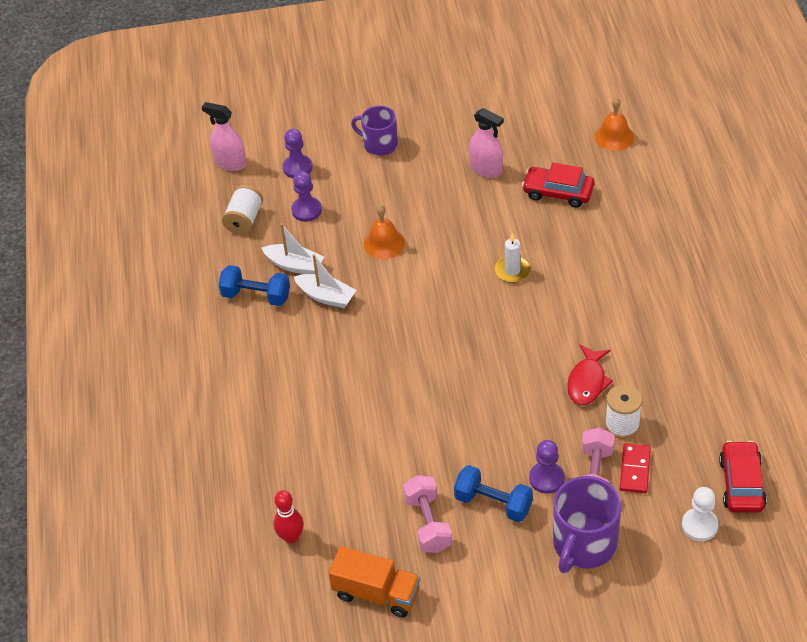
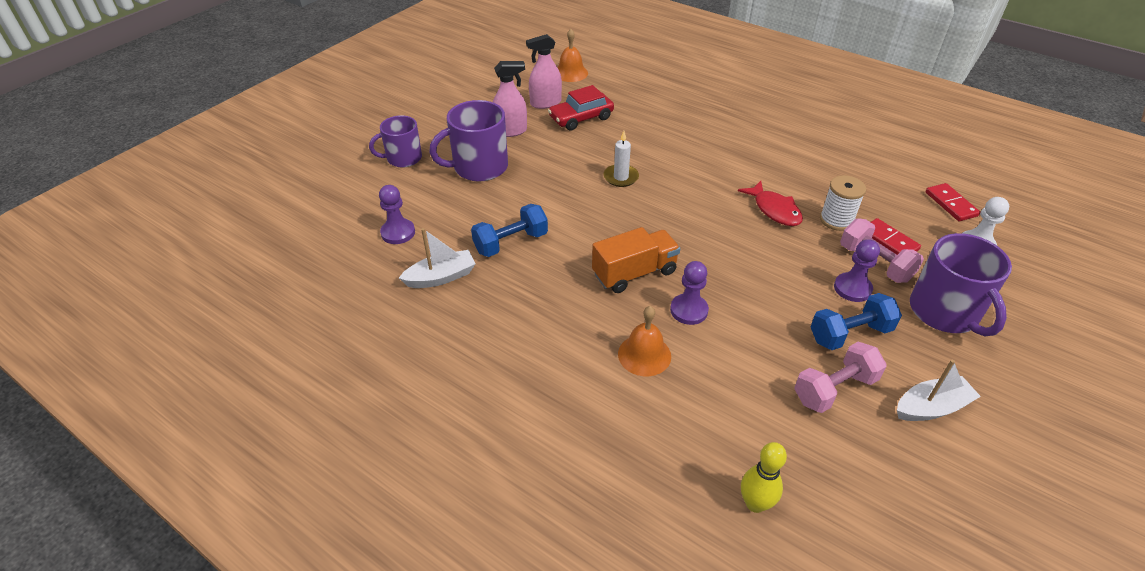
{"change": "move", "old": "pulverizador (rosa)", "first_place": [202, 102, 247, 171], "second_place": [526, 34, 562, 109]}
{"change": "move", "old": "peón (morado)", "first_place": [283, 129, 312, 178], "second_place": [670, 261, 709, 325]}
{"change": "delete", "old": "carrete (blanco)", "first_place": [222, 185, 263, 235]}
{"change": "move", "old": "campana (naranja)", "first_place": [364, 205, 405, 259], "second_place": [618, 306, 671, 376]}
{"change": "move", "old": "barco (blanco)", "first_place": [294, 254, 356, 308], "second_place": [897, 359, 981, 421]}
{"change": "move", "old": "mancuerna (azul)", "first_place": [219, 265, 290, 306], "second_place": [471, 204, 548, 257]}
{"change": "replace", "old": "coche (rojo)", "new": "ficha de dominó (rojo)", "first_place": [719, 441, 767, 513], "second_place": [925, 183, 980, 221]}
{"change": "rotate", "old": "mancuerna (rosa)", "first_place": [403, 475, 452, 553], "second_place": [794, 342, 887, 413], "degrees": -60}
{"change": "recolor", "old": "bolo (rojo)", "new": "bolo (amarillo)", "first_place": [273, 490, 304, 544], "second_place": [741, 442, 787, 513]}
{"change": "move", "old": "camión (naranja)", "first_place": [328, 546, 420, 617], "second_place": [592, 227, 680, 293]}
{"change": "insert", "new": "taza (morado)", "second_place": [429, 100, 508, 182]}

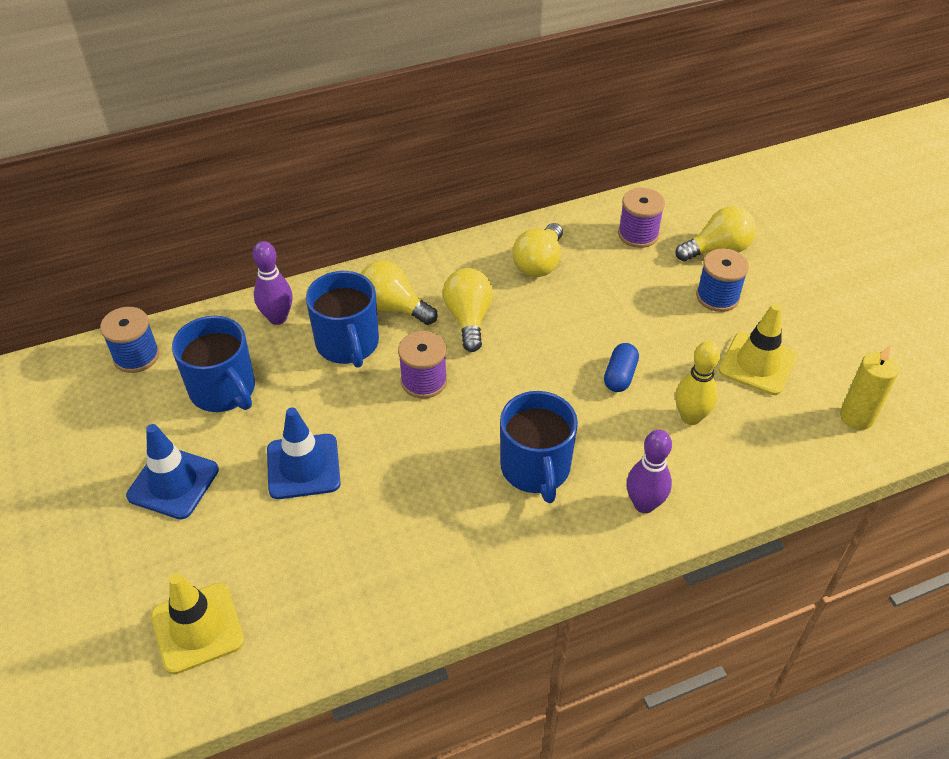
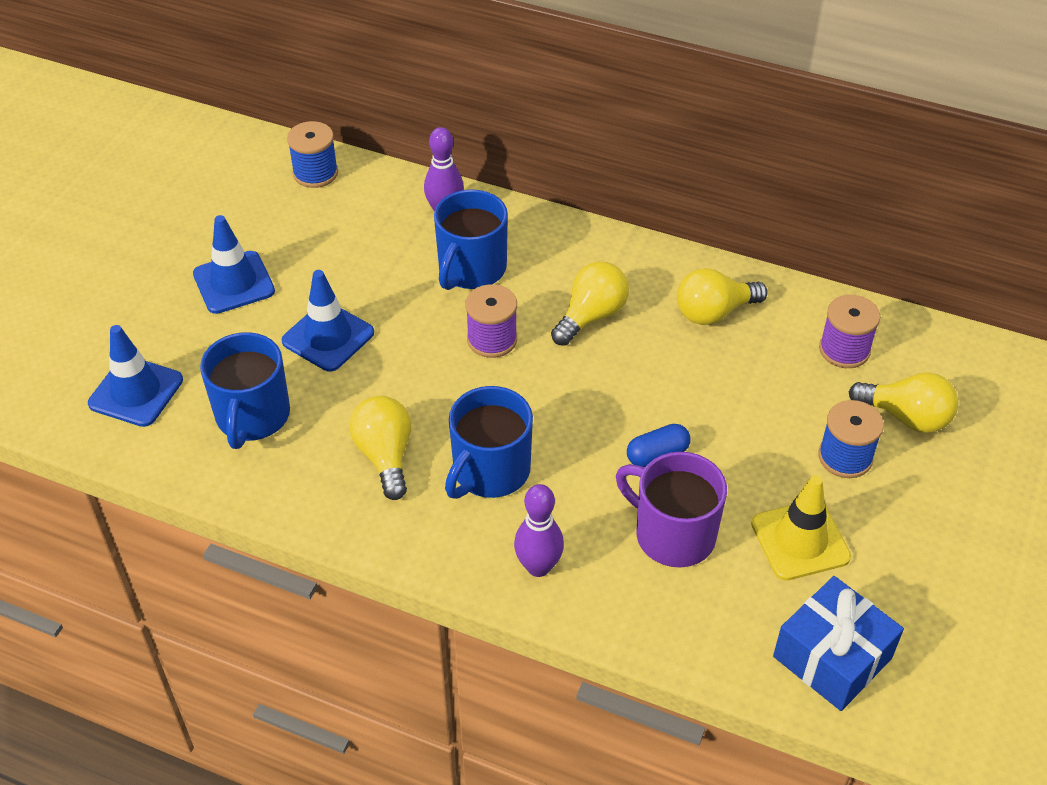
{"change": "move", "old": "bombilla (amarillo)", "first_place": [361, 261, 438, 325], "second_place": [349, 396, 411, 500]}
{"change": "move", "old": "taza (azul)", "first_place": [172, 316, 255, 412], "second_place": [200, 332, 290, 449]}
{"change": "replace", "old": "bolo (amarillo)", "new": "taza (morado)", "first_place": [675, 341, 720, 425], "second_place": [616, 452, 727, 568]}
{"change": "replace", "old": "vela (amarillo)", "new": "regalo (azul)", "first_place": [840, 344, 900, 430], "second_place": [773, 576, 904, 711]}
{"change": "recolor", "old": "cono de tráfico (amarillo)", "new": "cono de tráfico (azul)", "first_place": [151, 573, 244, 674], "second_place": [88, 325, 183, 427]}

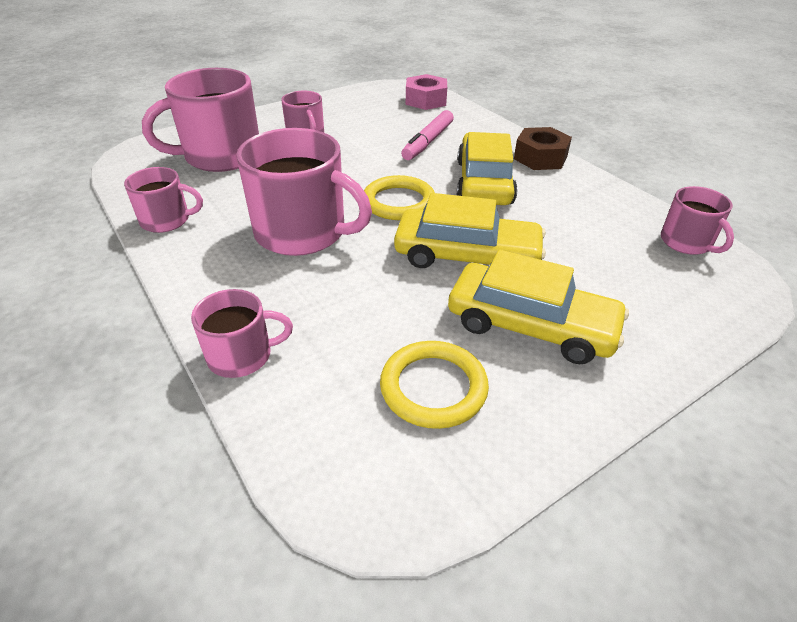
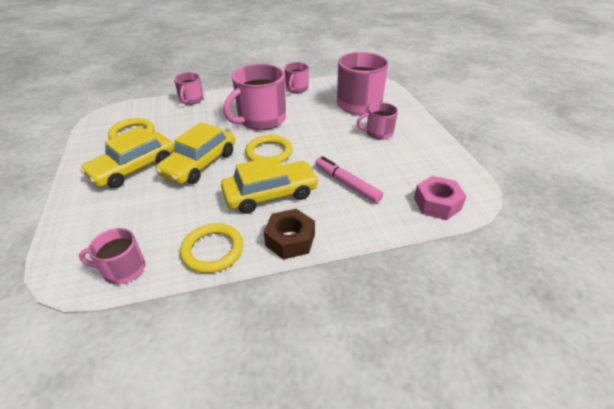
{"change": "rotate", "old": "coche (amarillo)", "first_place": [457, 132, 517, 205], "second_place": [221, 156, 319, 214], "degrees": -45}
{"change": "insert", "new": "anillo (amarillo)", "second_place": [180, 223, 243, 273]}

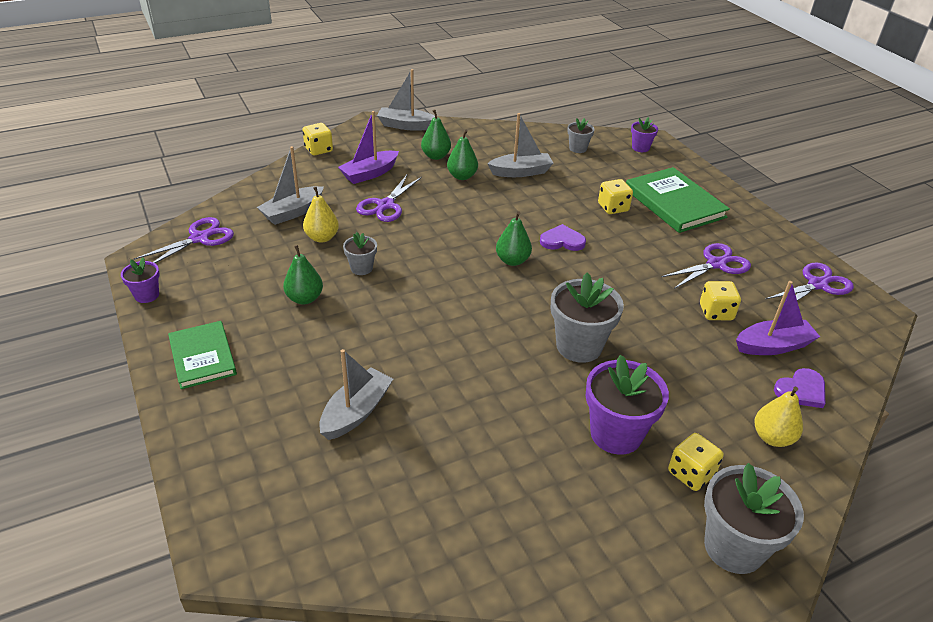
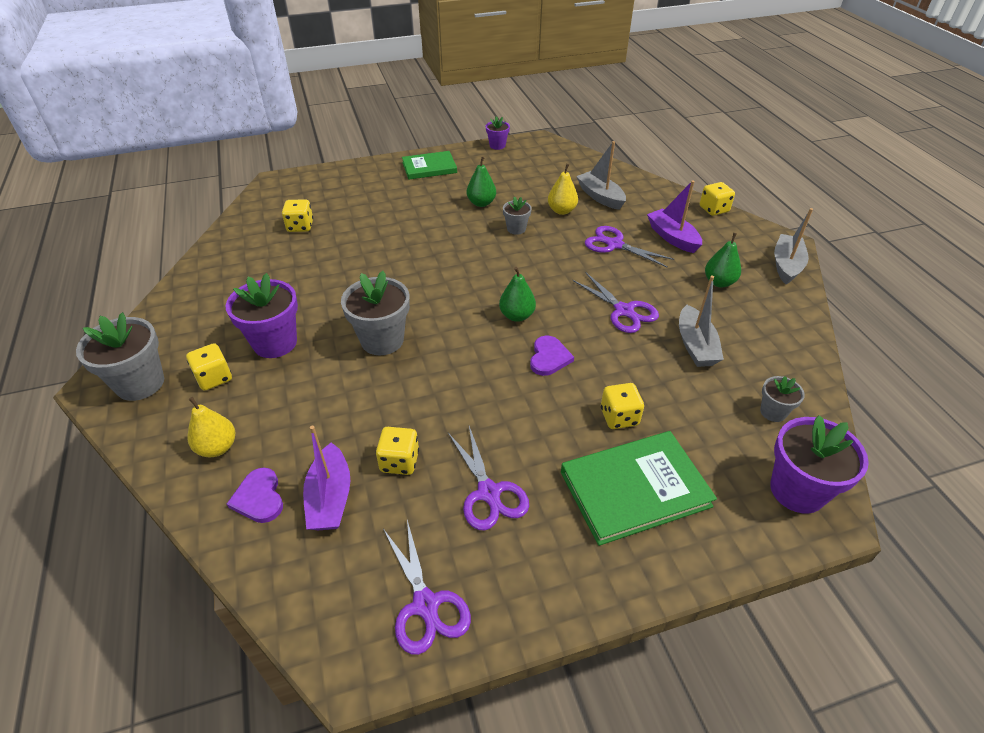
{"change": "resize", "old": "maceta (morado)", "first_place": [631, 117, 658, 152], "second_place": [770, 415, 869, 514], "factor": 1.88}
{"change": "delete", "old": "pera (verde)", "first_place": [447, 130, 478, 180]}
{"change": "move", "old": "tijeras (morado)", "first_place": [133, 217, 234, 263], "second_place": [572, 273, 659, 333]}
{"change": "delete", "old": "barco (gris)", "first_place": [319, 349, 393, 440]}
{"change": "insert", "new": "dado (amarillo)", "second_place": [282, 199, 313, 232]}

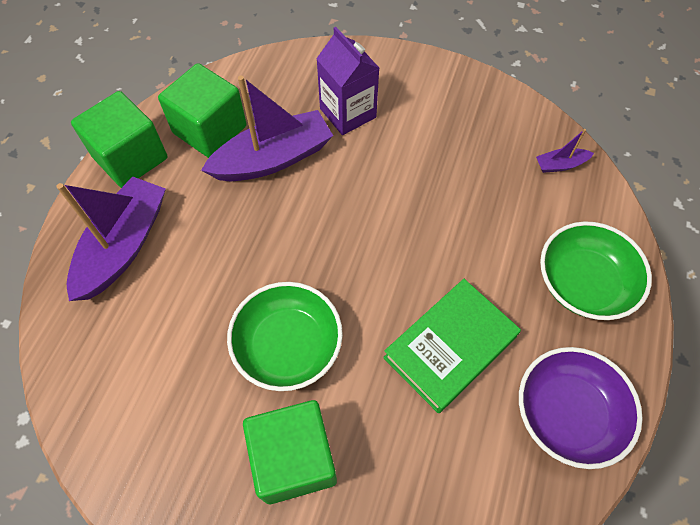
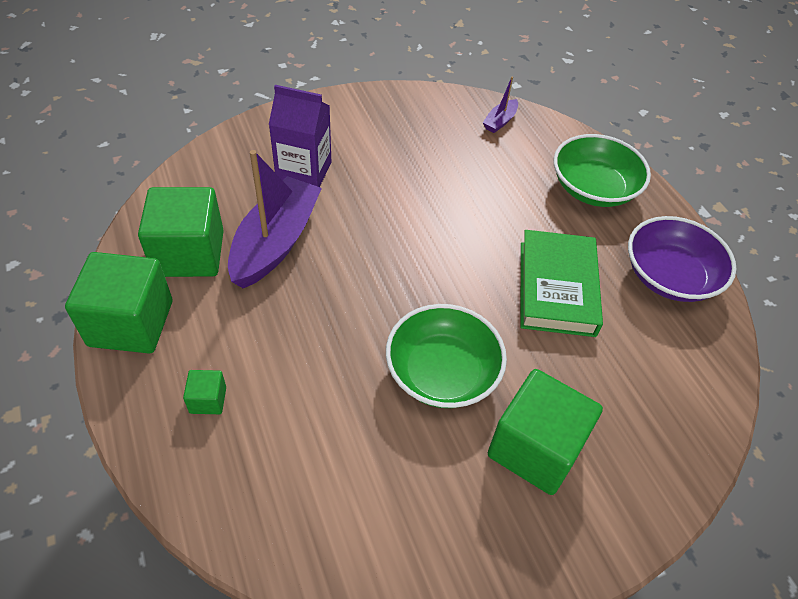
{"change": "replace", "old": "barco (morado)", "new": "cubo (verde)", "first_place": [57, 176, 166, 301], "second_place": [183, 370, 226, 414]}

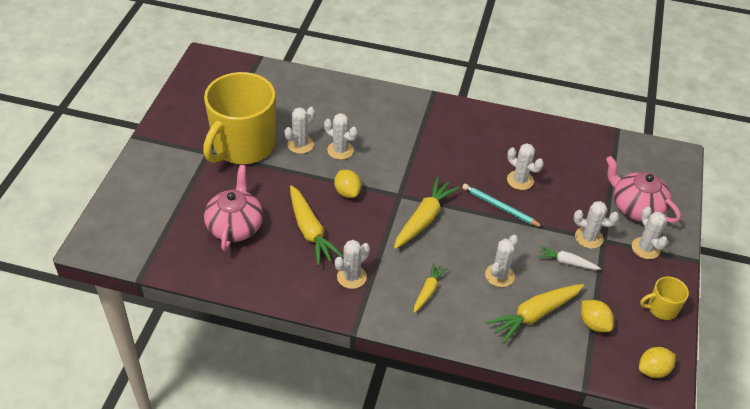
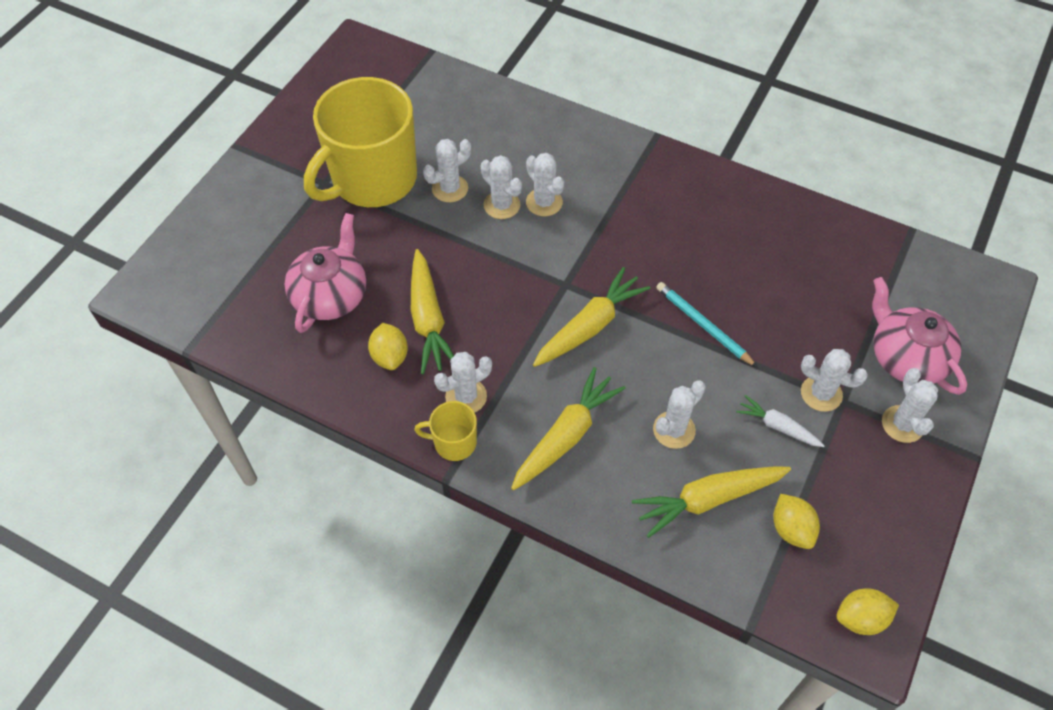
{"change": "move", "old": "cactus (blanco)", "first_place": [507, 143, 544, 190], "second_place": [526, 153, 564, 216]}
{"change": "move", "old": "limón (amarillo)", "first_place": [334, 170, 361, 198], "second_place": [368, 323, 408, 370]}
{"change": "resize", "old": "zanahoria (amarillo)", "first_place": [414, 263, 448, 313], "second_place": [511, 367, 626, 490], "factor": 1.73}
{"change": "move", "old": "taza (amarillo)", "first_place": [640, 277, 689, 320], "second_place": [414, 401, 477, 461]}

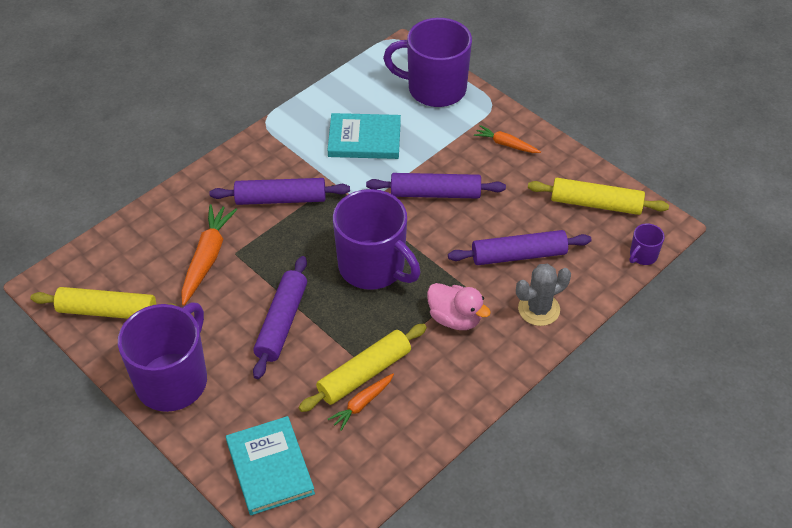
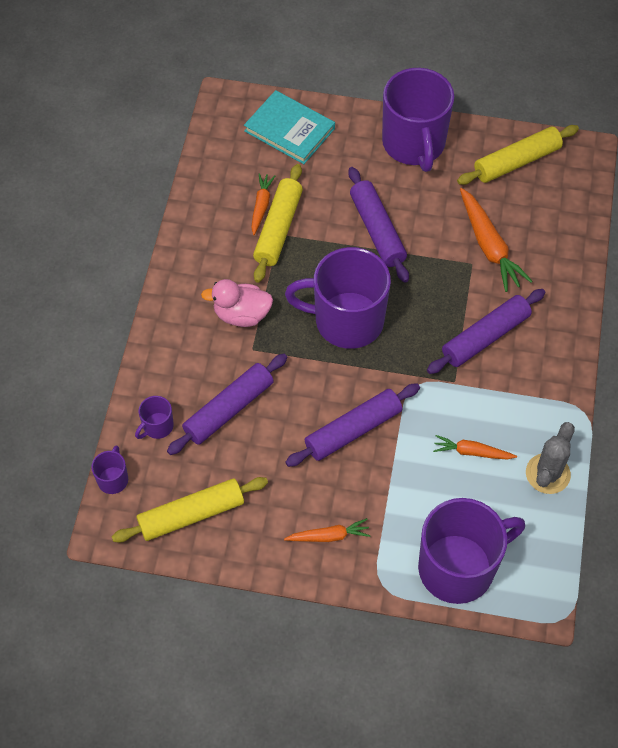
{"change": "replace", "old": "libro (turquesa)", "new": "zanahoria (naranja)", "first_place": [328, 113, 401, 159], "second_place": [433, 435, 517, 459]}
{"change": "move", "old": "cactus (gris)", "first_place": [516, 264, 571, 326], "second_place": [526, 422, 575, 494]}
{"change": "insert", "new": "taza (morado)", "second_place": [135, 396, 174, 439]}

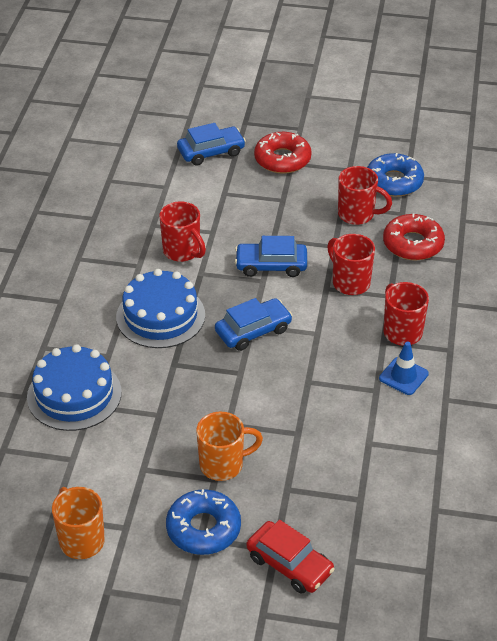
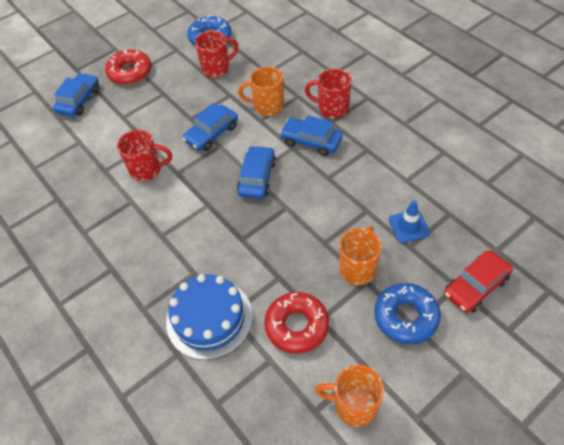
{"change": "move", "old": "rosquilla (rojo)", "first_place": [383, 214, 445, 260], "second_place": [264, 292, 329, 354]}
{"change": "recolor", "old": "taza (rojo)", "new": "taza (naranja)", "first_place": [327, 234, 375, 295], "second_place": [238, 66, 284, 116]}
{"change": "delete", "old": "tarta (azul)", "first_place": [116, 269, 205, 348]}
{"change": "move", "old": "cono de tráfico (azul)", "first_place": [379, 342, 429, 395], "second_place": [389, 200, 430, 243]}
{"change": "rotate", "old": "coche (rojo)", "first_place": [247, 520, 335, 594], "second_place": [444, 250, 513, 313], "degrees": 150}
{"change": "insert", "new": "coche (azul)", "second_place": [280, 115, 343, 156]}

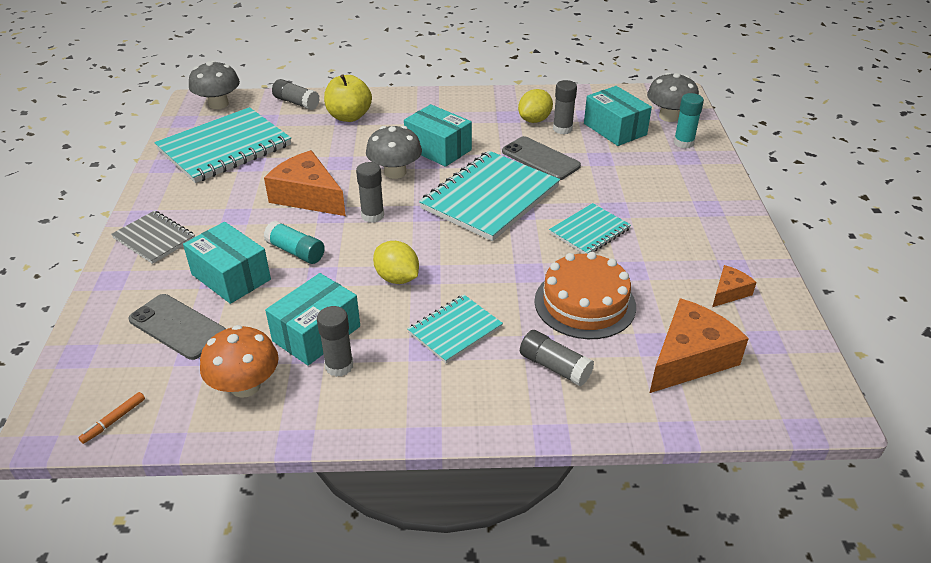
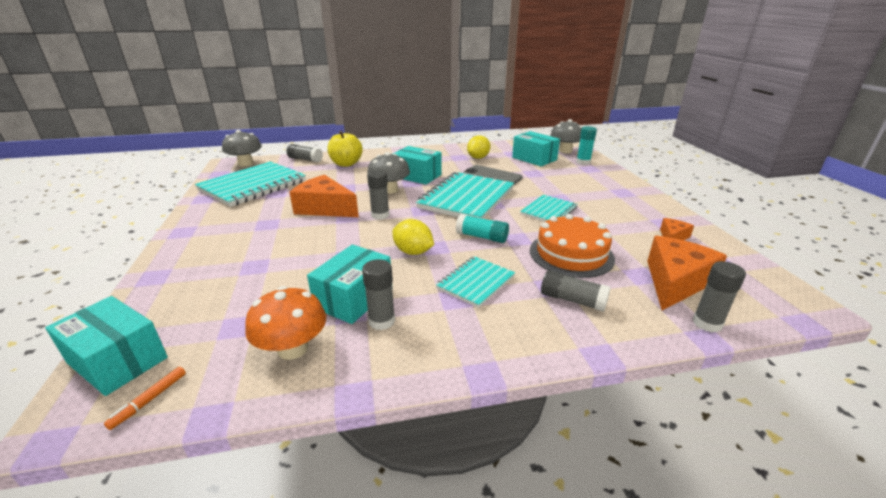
{"change": "move", "old": "barra de pegamento (gris)", "first_place": [553, 80, 577, 134], "second_place": [693, 261, 746, 332]}
{"change": "delete", "old": "cuaderno (gris)", "first_place": [111, 210, 195, 264]}
{"change": "move", "old": "barra de pegamento (turquesa)", "first_place": [263, 221, 325, 264], "second_place": [456, 214, 509, 243]}
{"change": "move", "old": "caja (turquesa)", "first_place": [183, 222, 271, 304], "second_place": [45, 296, 168, 396]}
{"change": "delete", "old": "móvil (gris)", "first_place": [129, 294, 226, 360]}

